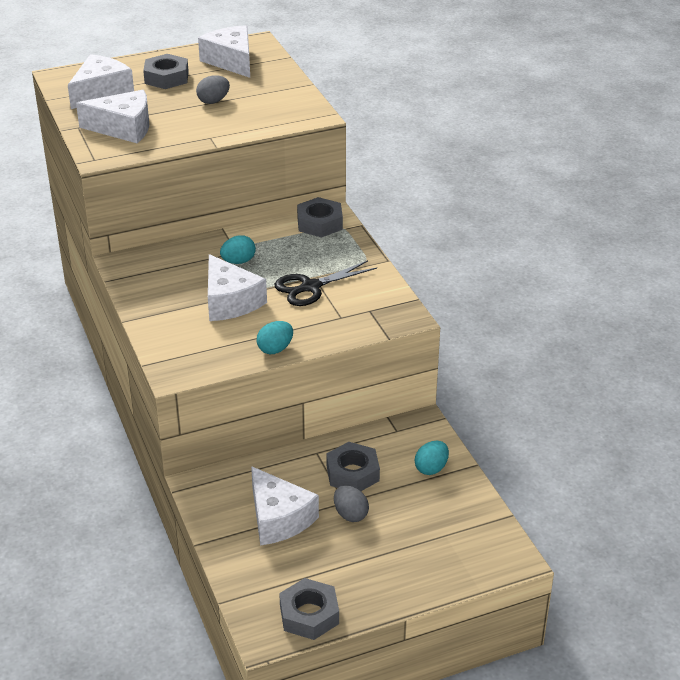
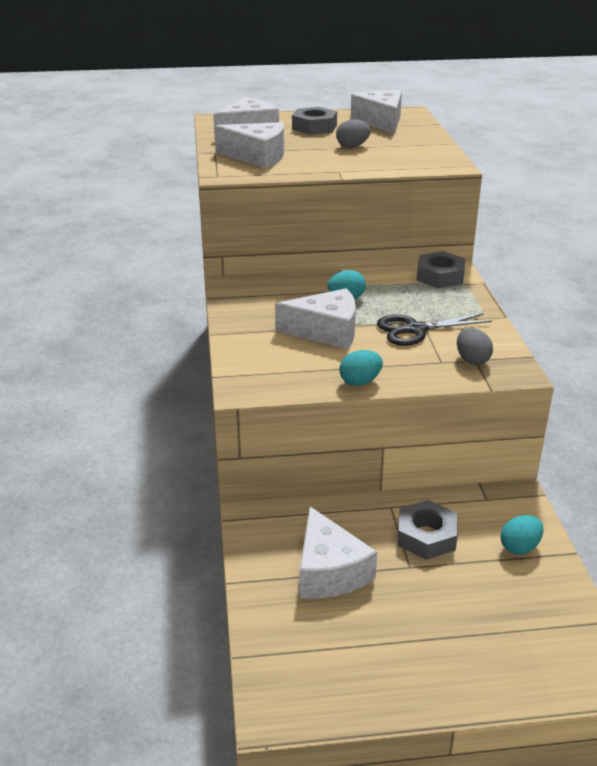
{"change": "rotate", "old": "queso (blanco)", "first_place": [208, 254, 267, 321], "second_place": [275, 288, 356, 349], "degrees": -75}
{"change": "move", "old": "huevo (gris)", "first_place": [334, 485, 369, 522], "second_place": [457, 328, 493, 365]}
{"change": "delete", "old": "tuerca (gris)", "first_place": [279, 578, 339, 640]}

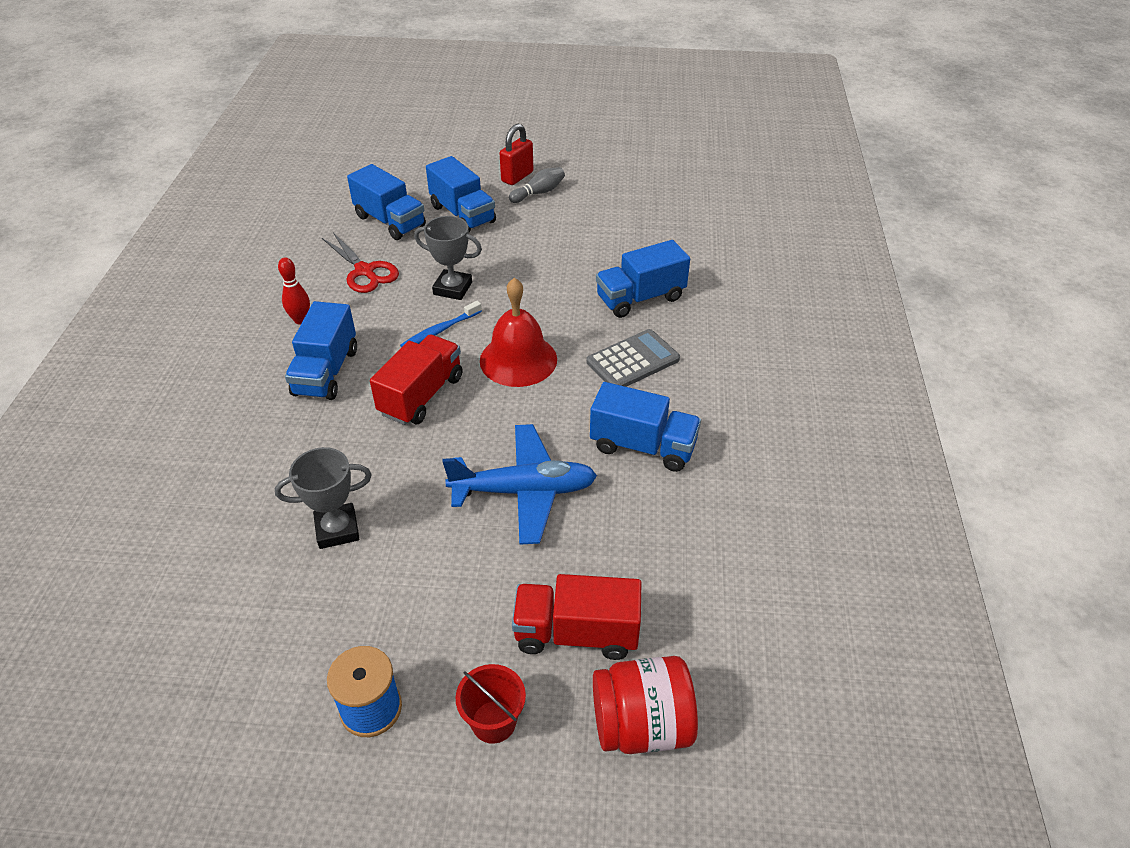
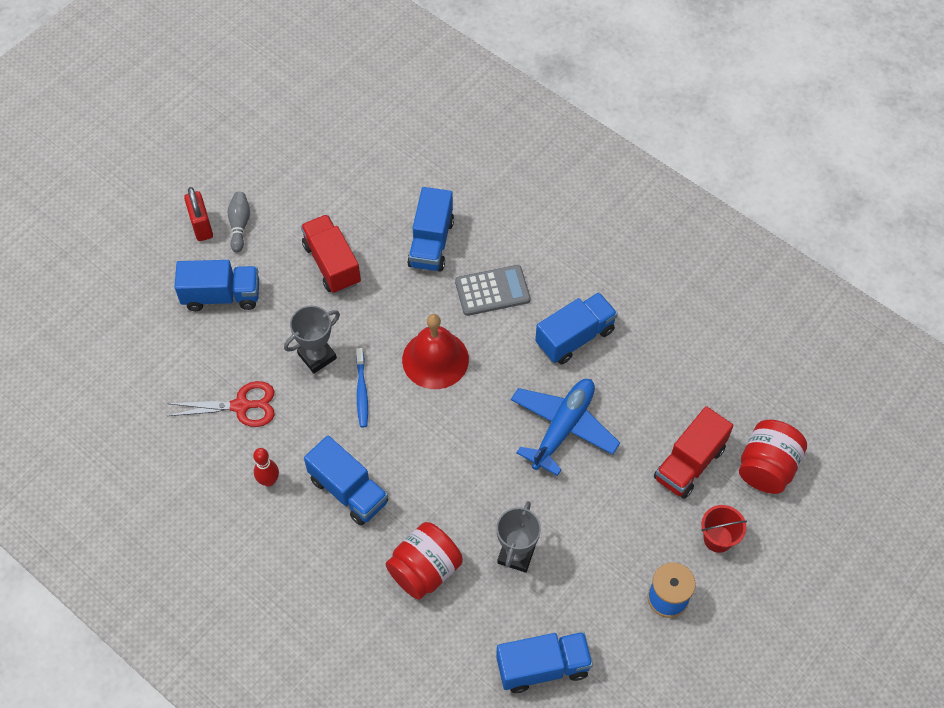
{"change": "move", "old": "camión (azul)", "first_place": [347, 164, 426, 240], "second_place": [496, 632, 593, 693]}
{"change": "rotate", "old": "calculadora (gris)", "first_place": [586, 329, 680, 387], "second_place": [455, 265, 531, 316], "degrees": 75}
{"change": "move", "old": "camión (rojo)", "first_place": [370, 334, 462, 425], "second_place": [301, 214, 361, 294]}
{"change": "insert", "new": "tarro (rojo)", "second_place": [386, 522, 463, 600]}

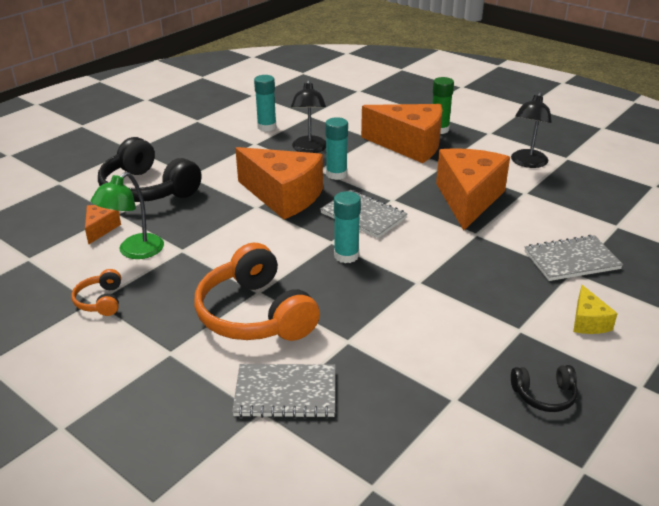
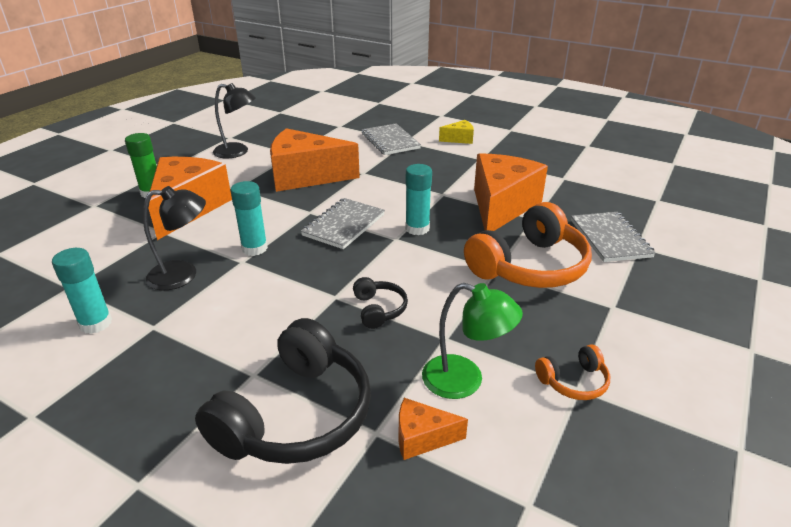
{"change": "move", "old": "queso (naranja)", "first_place": [235, 147, 323, 219], "second_place": [474, 153, 548, 231]}
{"change": "move", "old": "auriculares (negro)", "first_place": [511, 365, 578, 412], "second_place": [353, 277, 408, 329]}

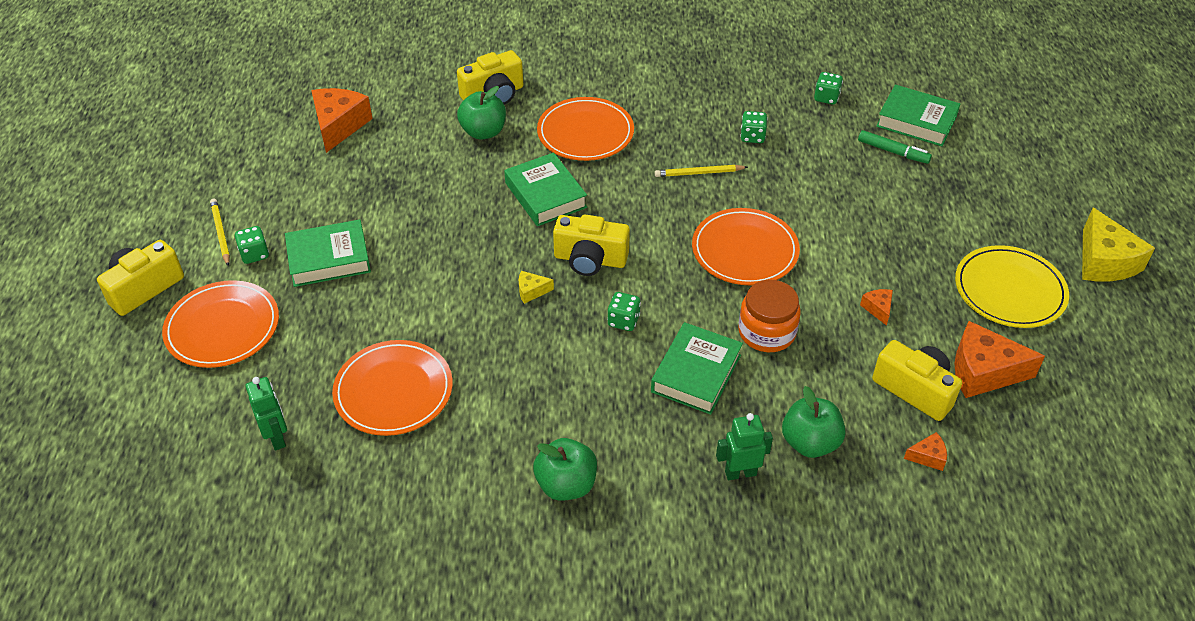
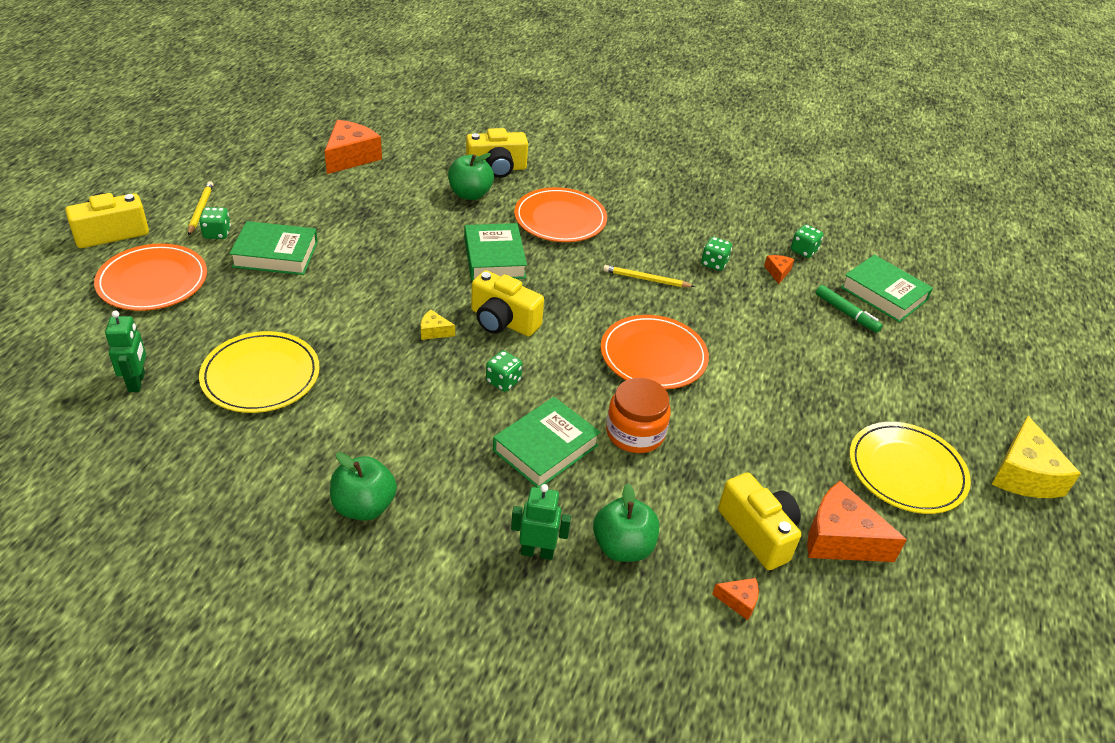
{"change": "move", "old": "queso (naranja)", "first_place": [860, 289, 893, 326], "second_place": [764, 255, 794, 284]}
{"change": "recolor", "old": "plato (naranja)", "new": "plato (amarillo)", "first_place": [332, 340, 453, 436], "second_place": [199, 331, 320, 413]}

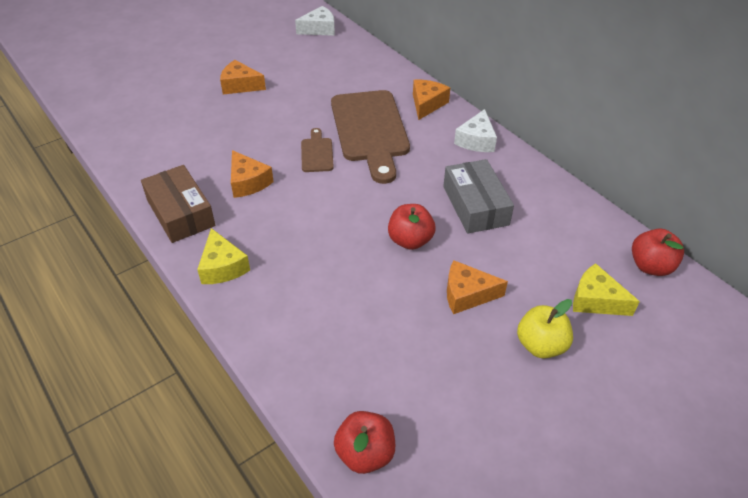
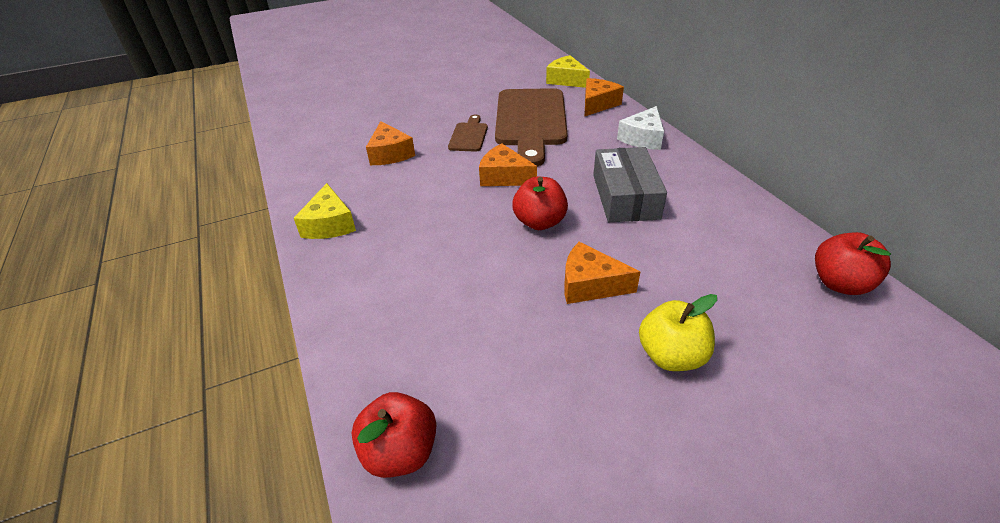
{"change": "delete", "old": "queso (blanco)", "first_place": [295, 6, 335, 36]}
{"change": "move", "old": "queso (naranja)", "first_place": [220, 60, 266, 95], "second_place": [479, 144, 537, 186]}
{"change": "delete", "old": "caja (marrón)", "first_place": [141, 165, 215, 243]}
{"change": "move", "old": "queso (amarillo)", "first_place": [573, 263, 640, 316], "second_place": [546, 55, 590, 88]}

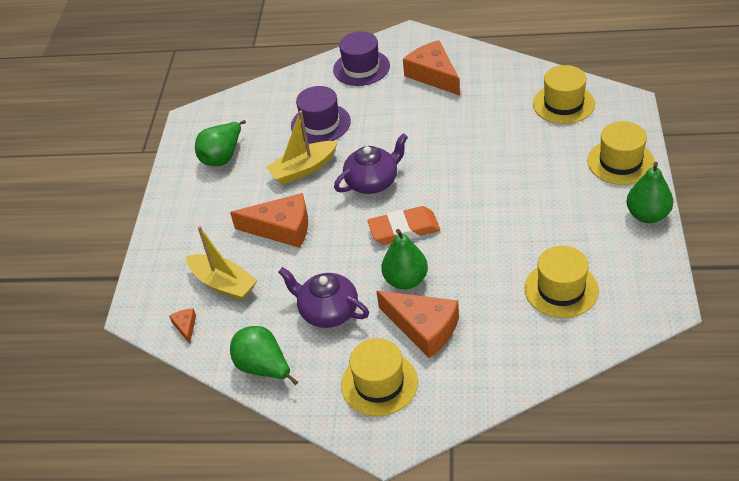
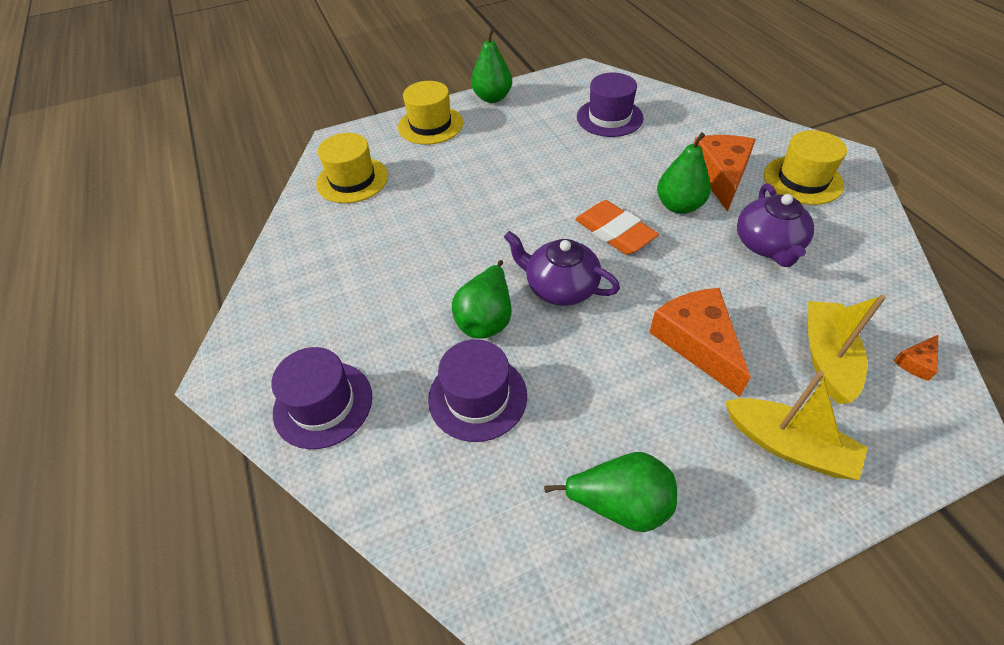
{"change": "delete", "old": "queso (naranja)", "first_place": [403, 40, 460, 96]}
{"change": "move", "old": "barco (amarillo)", "first_place": [266, 110, 338, 184], "second_place": [725, 371, 868, 480]}
{"change": "recolor", "old": "sombrero (amarillo)", "new": "sombrero (morado)", "first_place": [524, 246, 599, 318], "second_place": [577, 73, 644, 137]}
{"change": "move", "old": "pera (verde)", "first_place": [230, 326, 298, 385], "second_place": [452, 260, 512, 339]}

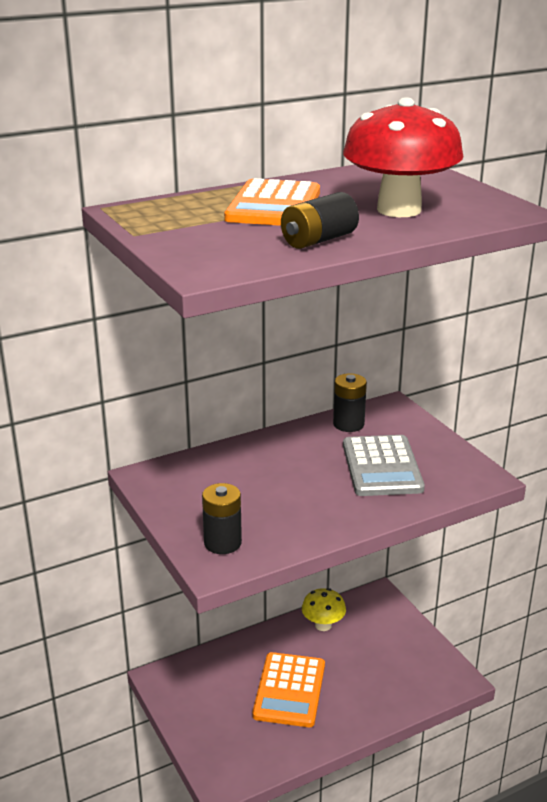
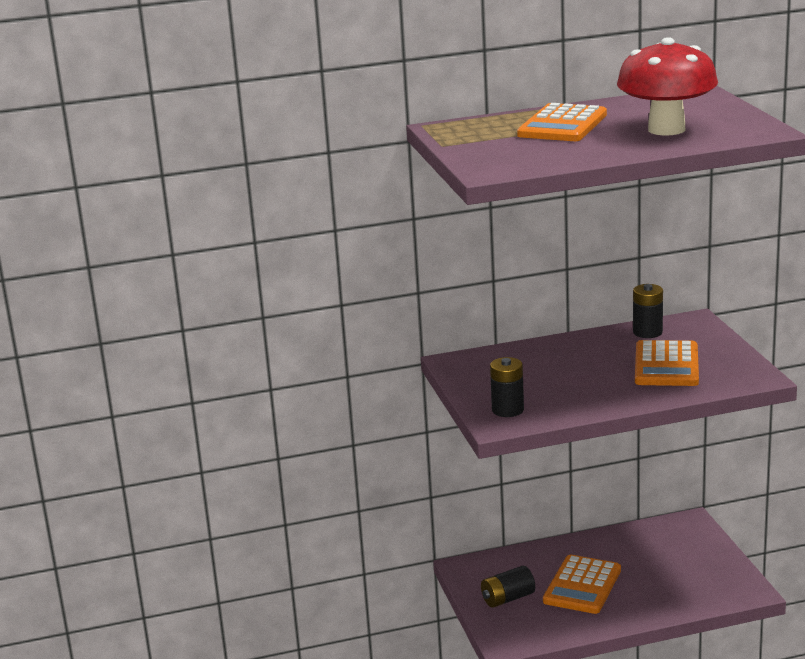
{"change": "move", "old": "pila (negro)", "first_place": [281, 192, 359, 249], "second_place": [481, 566, 535, 608]}
{"change": "recolor", "old": "calculadora (gris)", "new": "calculadora (naranja)", "first_place": [343, 435, 425, 496], "second_place": [635, 340, 699, 386]}
{"change": "delete", "old": "seta (amarillo)", "first_place": [302, 588, 346, 631]}

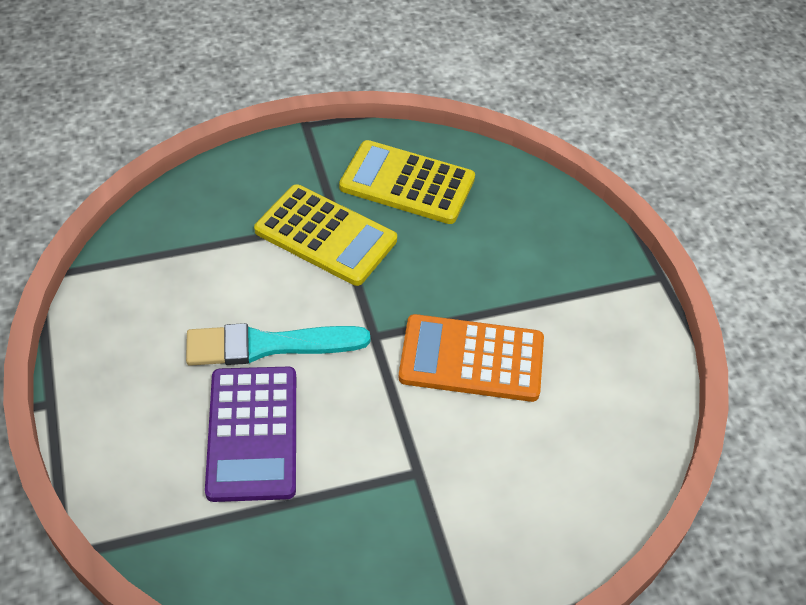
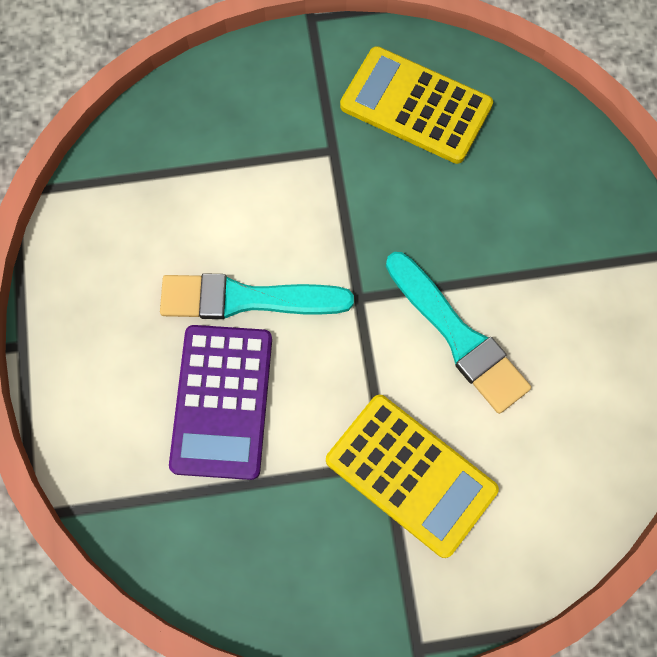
{"change": "move", "old": "calculadora (amarillo)", "first_place": [254, 184, 397, 286], "second_place": [326, 395, 499, 558]}
{"change": "replace", "old": "calculadora (naranja)", "new": "pincel (turquesa)", "first_place": [399, 314, 544, 402], "second_place": [386, 252, 531, 414]}

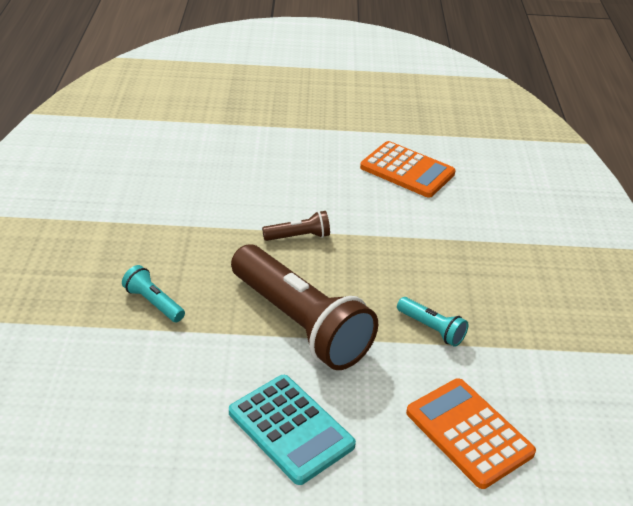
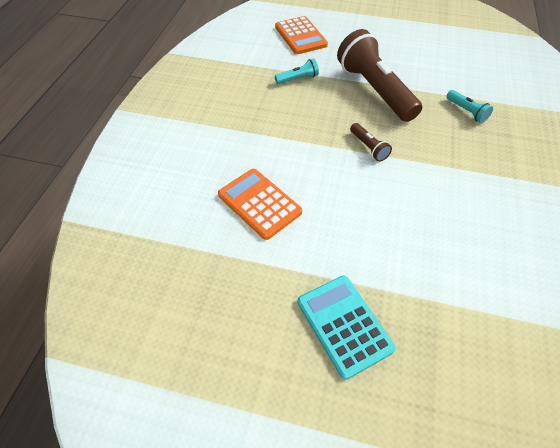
{"change": "rotate", "old": "lámpara de mano (marrón)", "first_place": [262, 211, 330, 241], "second_place": [350, 123, 392, 162], "degrees": -120}
{"change": "rotate", "old": "lámpara de mano (turquesa)", "first_place": [397, 297, 468, 347], "second_place": [275, 59, 319, 84], "degrees": 105}
{"change": "move", "old": "calculadora (turquesa)", "first_place": [229, 375, 356, 485], "second_place": [298, 276, 396, 380]}

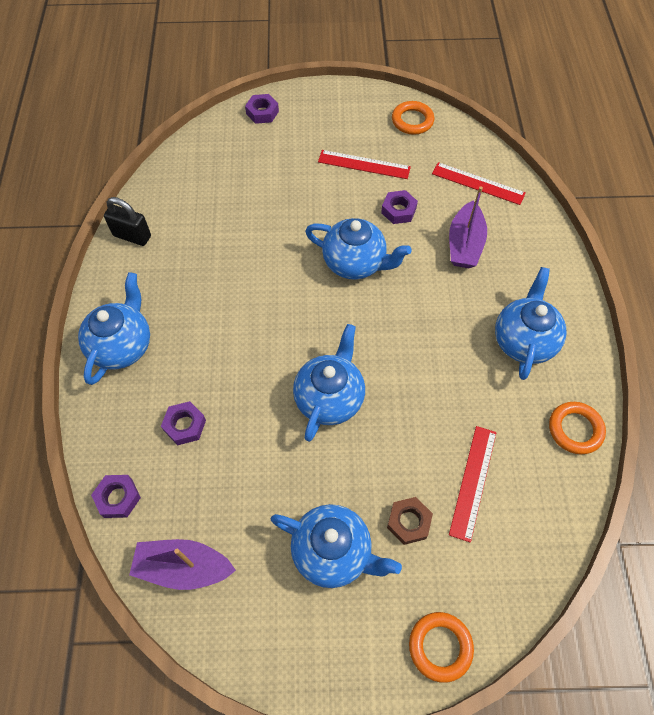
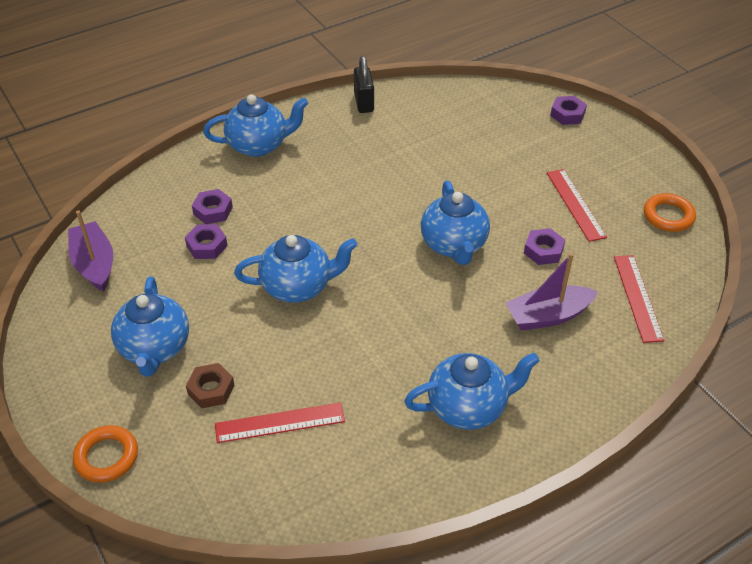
{"change": "delete", "old": "anillo (naranja)", "first_place": [549, 402, 606, 454]}
{"change": "move", "old": "tuerca (morado)", "first_place": [91, 475, 141, 518], "second_place": [185, 224, 228, 259]}

